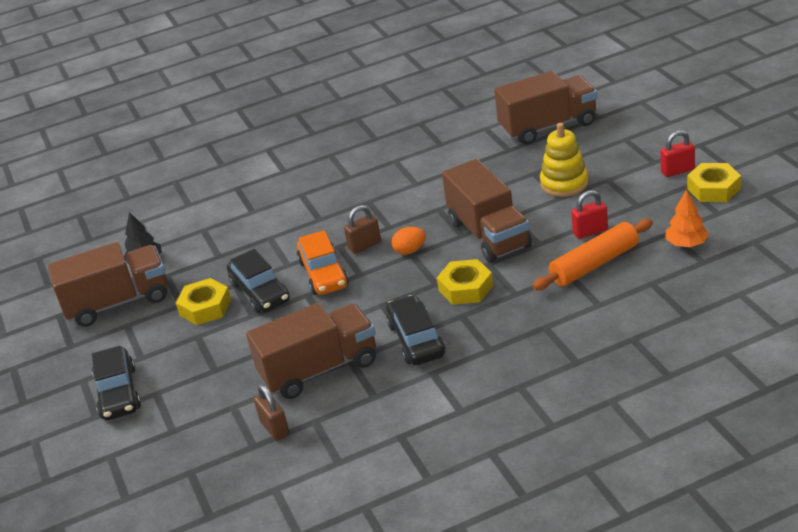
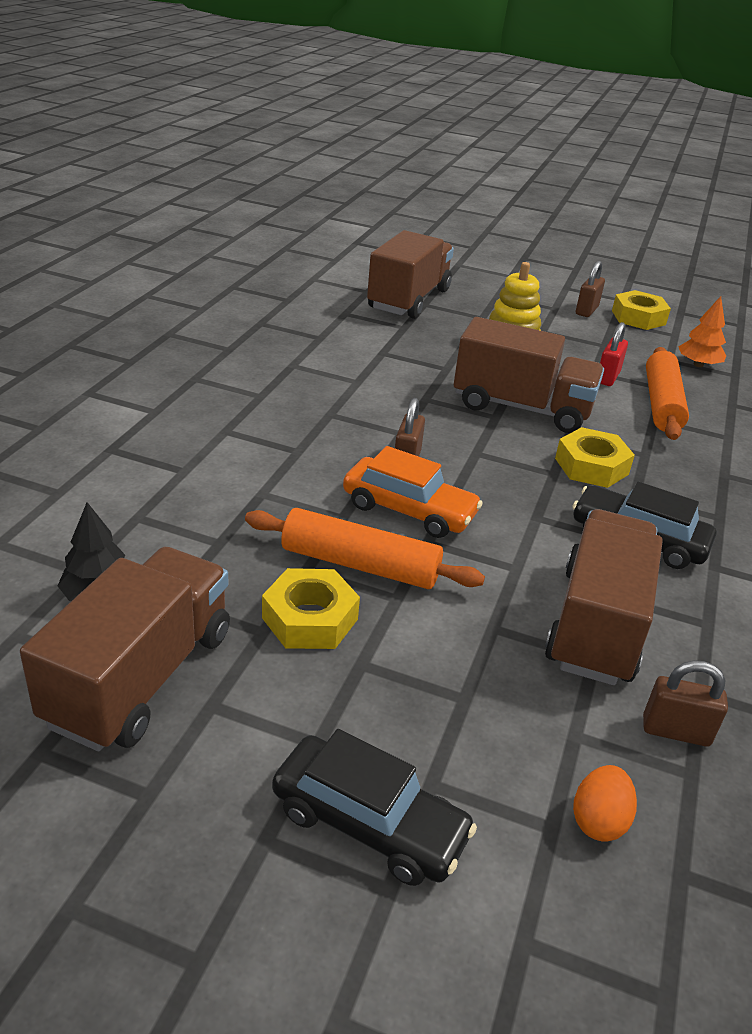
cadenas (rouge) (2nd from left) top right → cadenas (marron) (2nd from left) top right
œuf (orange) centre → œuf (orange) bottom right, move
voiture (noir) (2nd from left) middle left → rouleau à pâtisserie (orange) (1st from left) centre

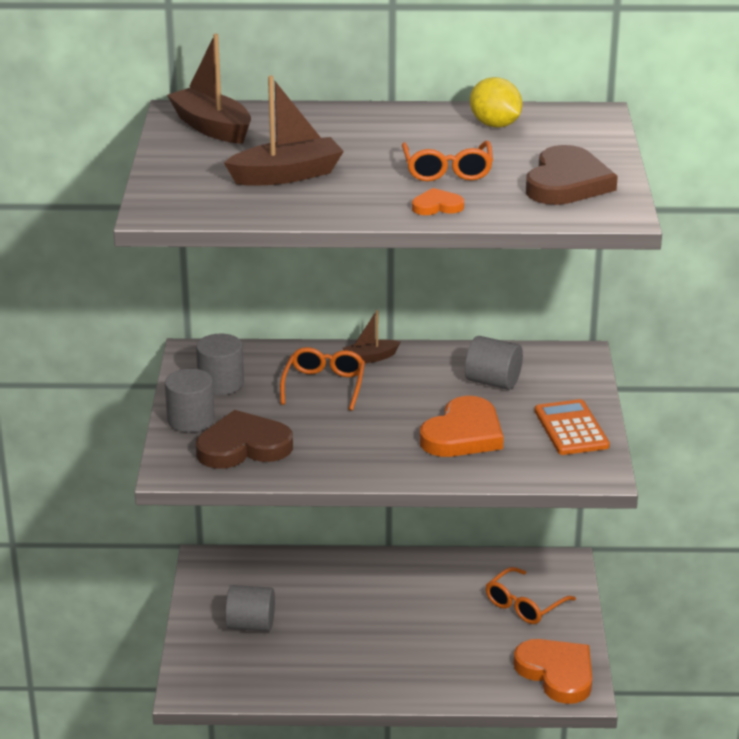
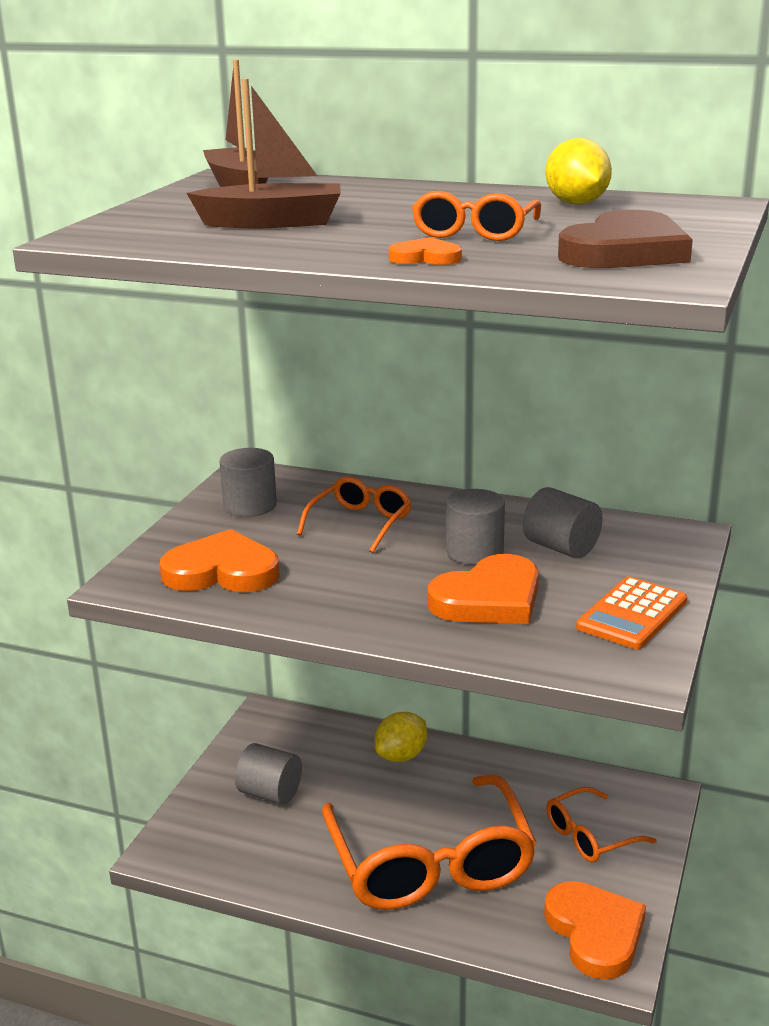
bateau (marron) (3rd from left) centre → -
cylindre (gris) (1st from left in the first image) middle left → cylindre (gris) (3rd from left) centre, move
calculatrice (orange) middle right, 150 degrees counterclockwise
cœur (marron) (1st from left) middle left → cœur (orange) (1st from left) middle left
- → citron (jaune) (1st from left) bottom centre
- → lunettes (orange) (2nd from left) bottom centre

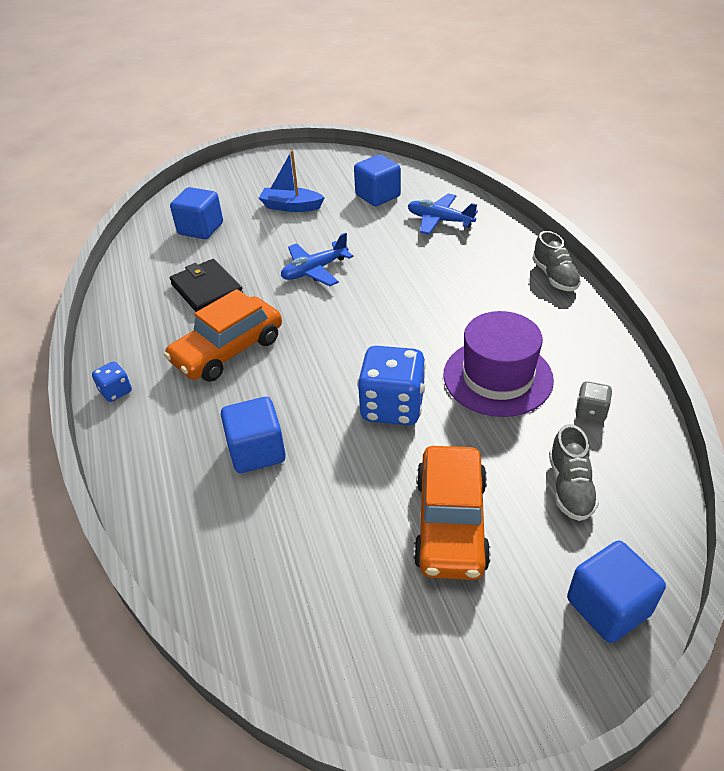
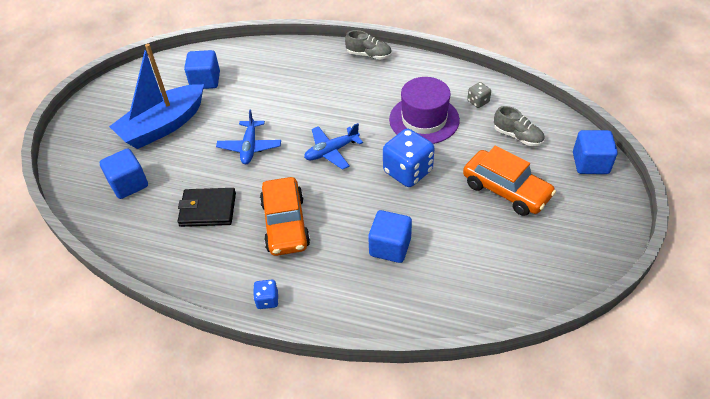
bateau (bleu) top centre → bateau (bleu) top left, x1.81
avion (bleu) (2nd from left) top centre → avion (bleu) (2nd from left) centre, move

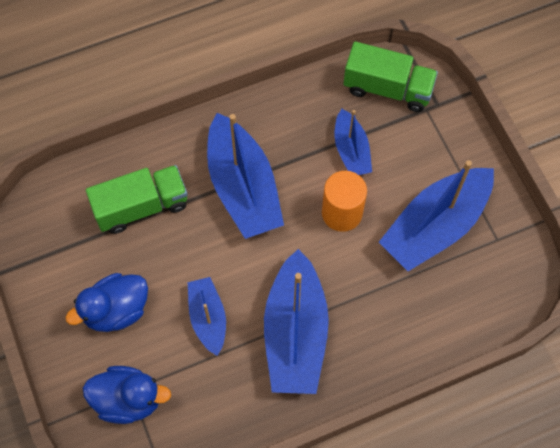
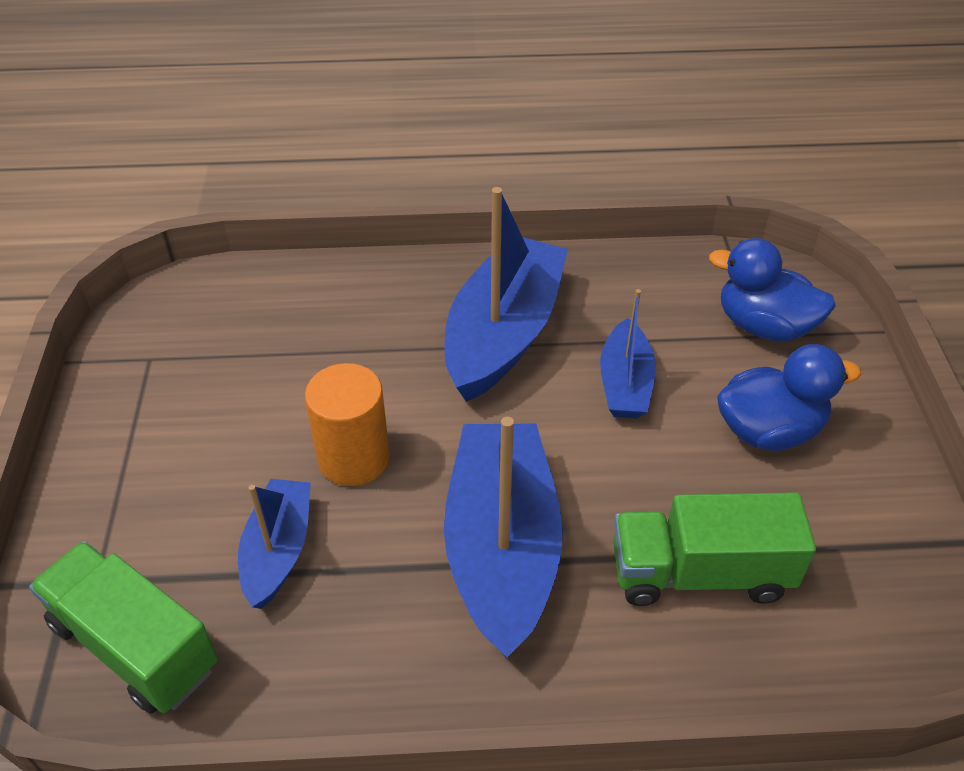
bateau (bleu) (5th from left) middle right → -

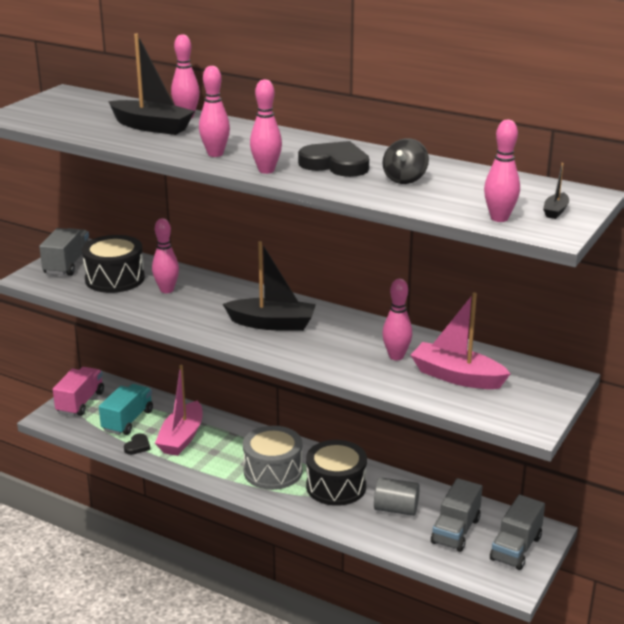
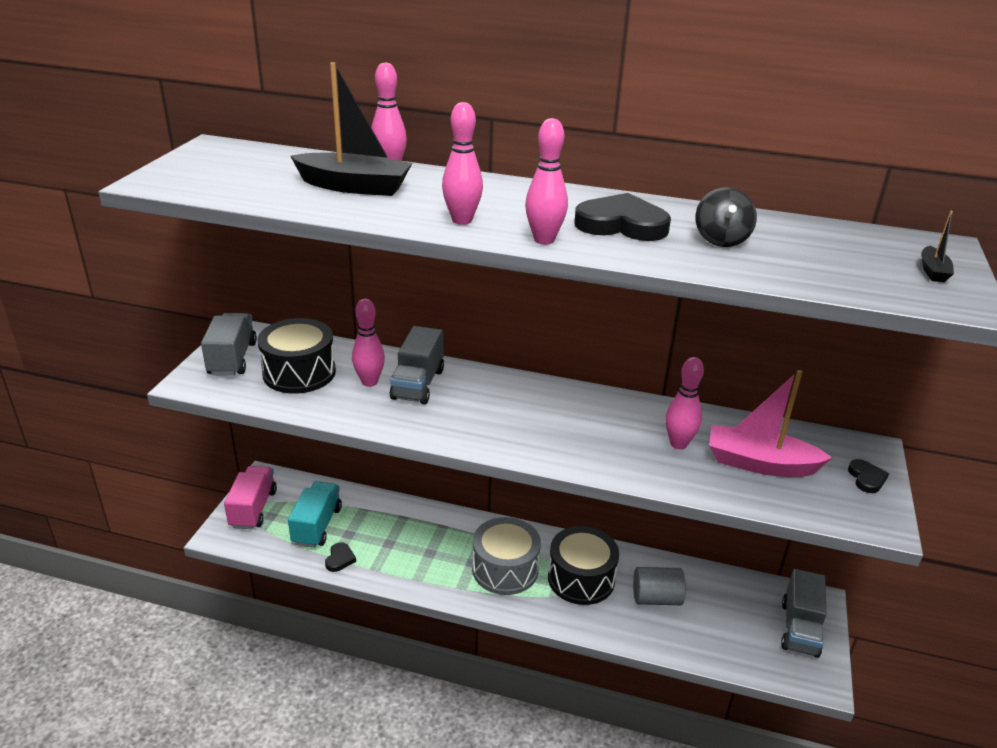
quille (rose) (6th from left) top right → -
bateau (noir) (2nd from left) centre → -
bateau (rose) (1st from left) middle left → -
camion (gris) (2nd from left) bottom right → camion (gris) (2nd from left) centre, move
- → cœur (noir) (3rd from left) middle right

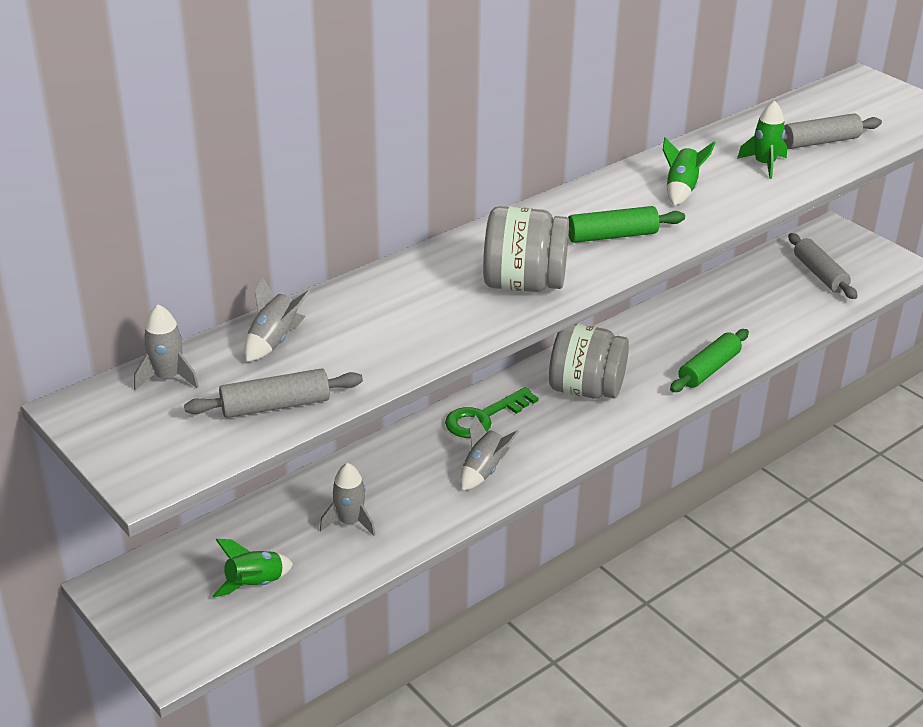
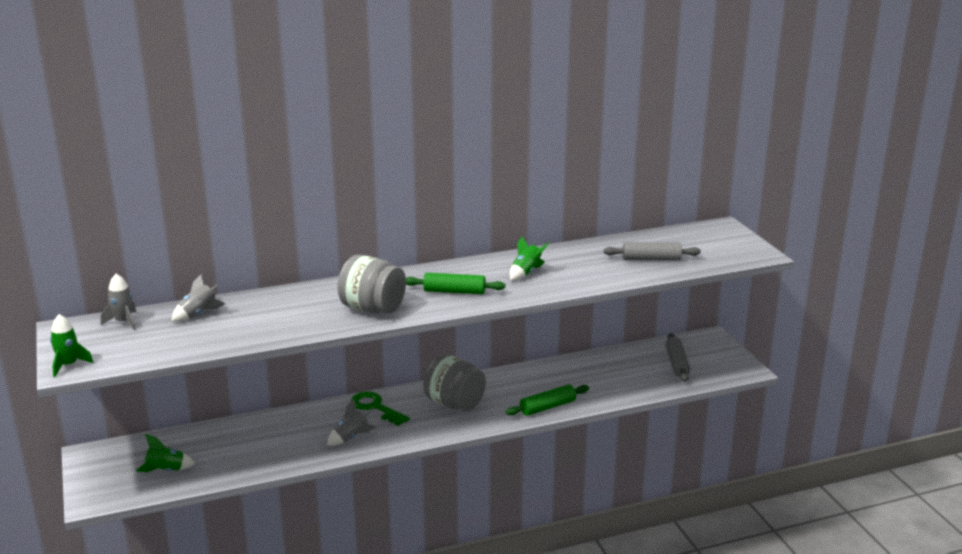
fusée (vert) (3rd from left in the first image) top right → fusée (vert) (1st from left) middle left, move
rouleau à pâtisserie (gris) (1st from left) middle left → -
clé (vert) centre → clé (vert) bottom centre, 60 degrees clockwise
fusée (gris) (3rd from left) bottom centre → -

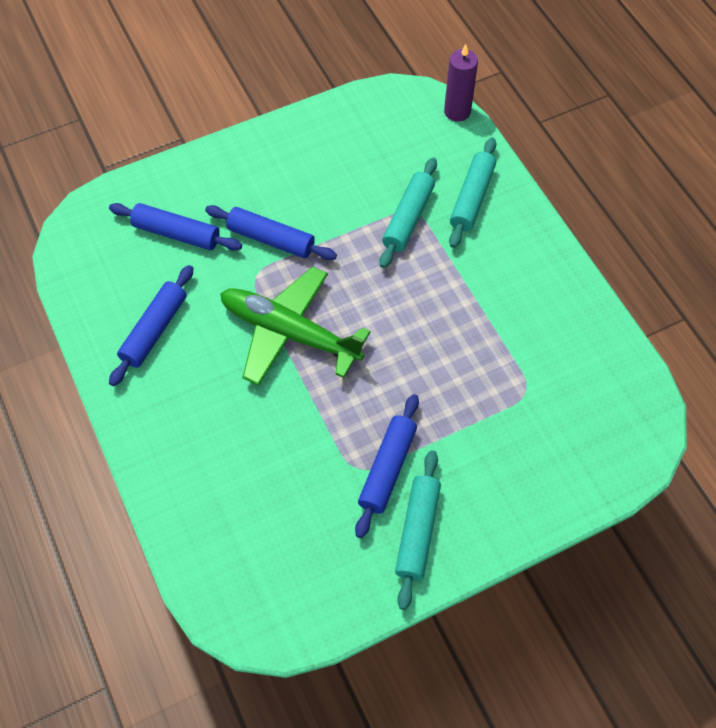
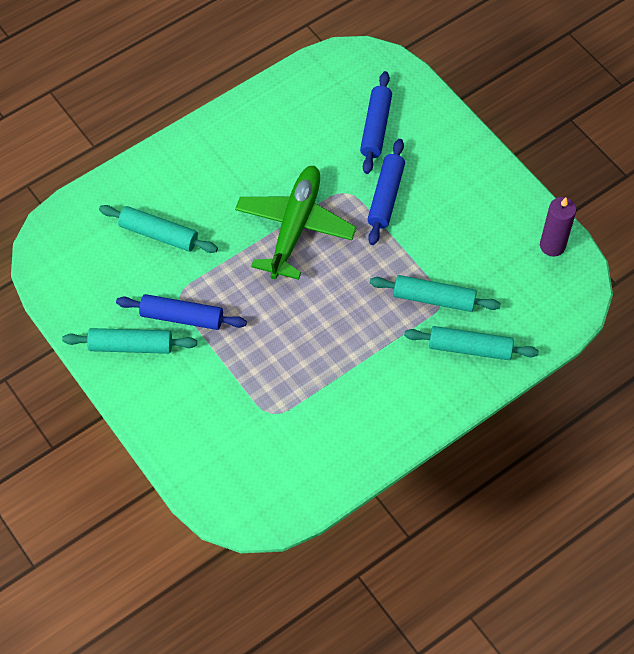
bougie (violet) top centre → bougie (violet) middle right, move
rouleau à pâtisserie (bleu) (1st from left) middle left → -
- → rouleau à pâtisserie (turquoise) (2nd from left) middle left

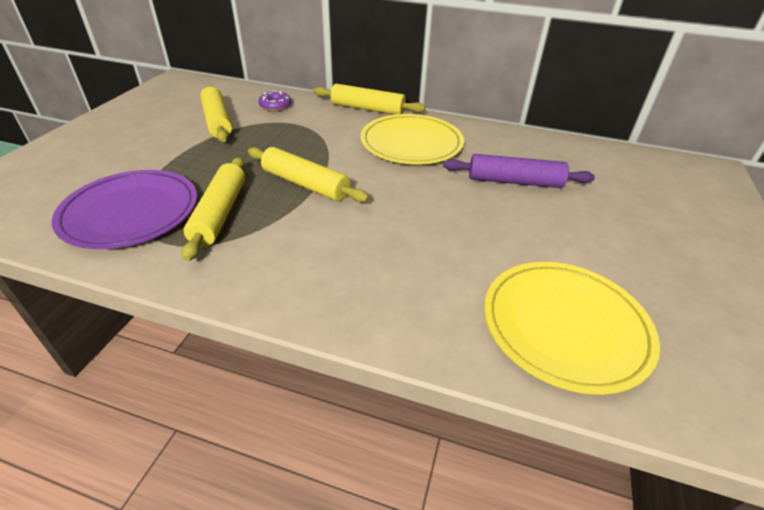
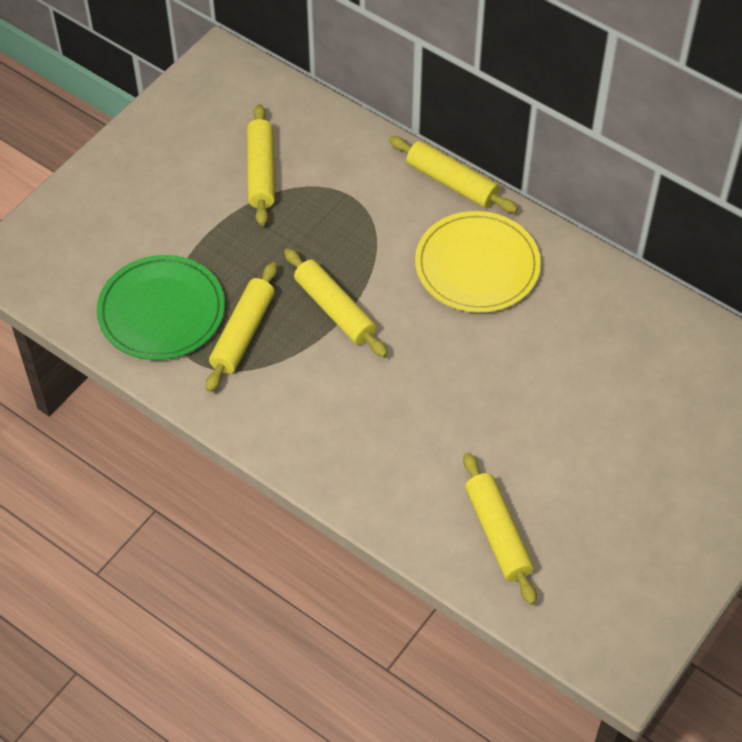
beignet (violet) top centre → -
rouleau à pâtisserie (violet) middle right → -
assiette (violet) middle left → assiette (vert) middle left
assiette (jaune) (2nd from left) middle right → rouleau à pâtisserie (jaune) (5th from left) bottom right

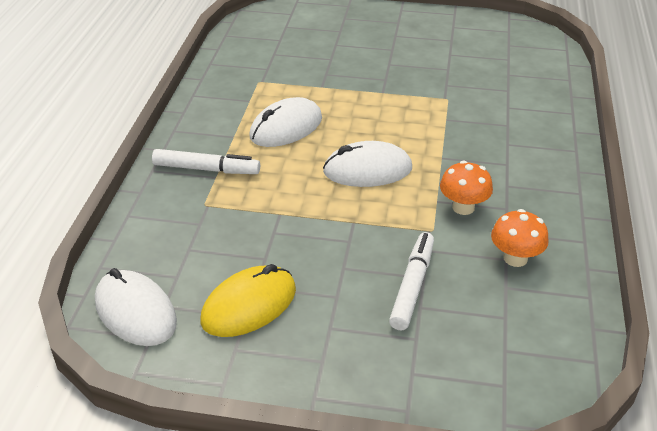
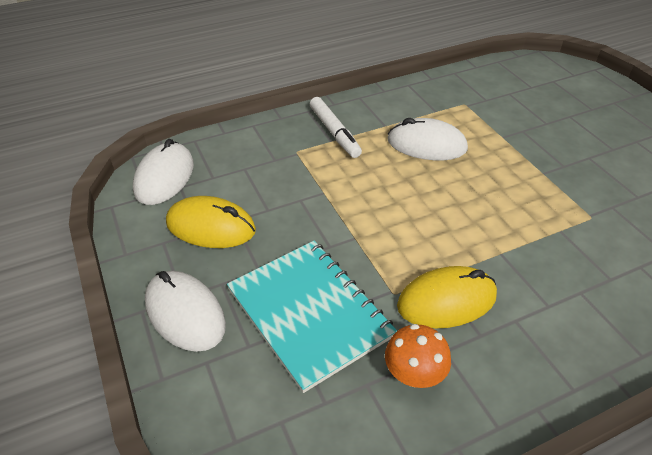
souris (blanc) (3rd from left in the first image) centre → souris (blanc) (2nd from left) bottom left, move
champignon (orange) (1st from left) middle right → souris (jaune) (2nd from left) middle right
feutre (blanc) (2nd from left) centre → carnet (turquoise) bottom centre

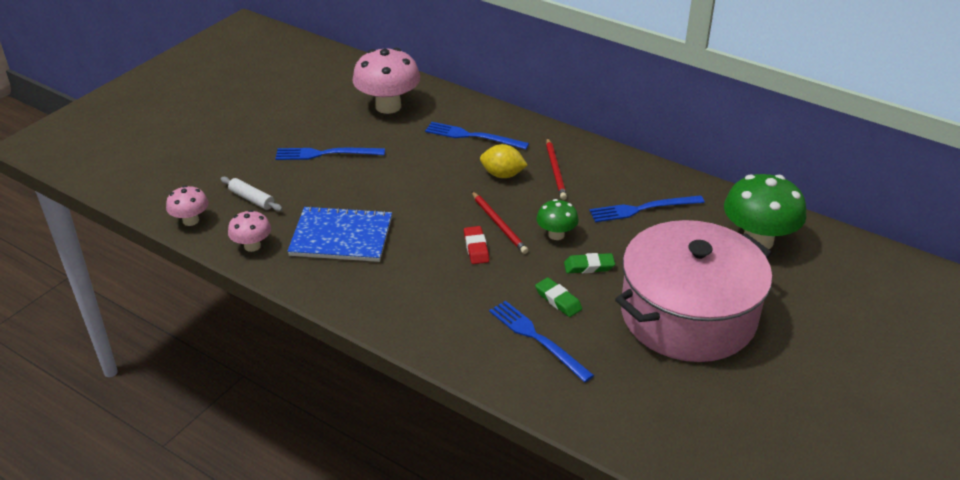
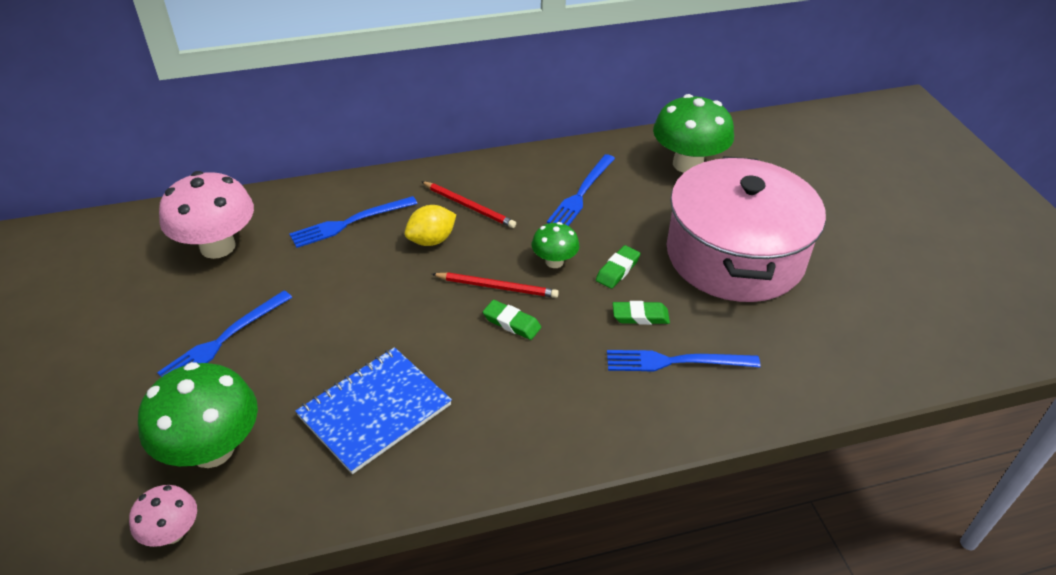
rouleau à pâtisserie (blanc) middle left → champignon (vert) (1st from left) bottom left
champignon (rose) (2nd from left) middle left → -
gomme (rouge) centre → gomme (vert) (1st from left) centre

